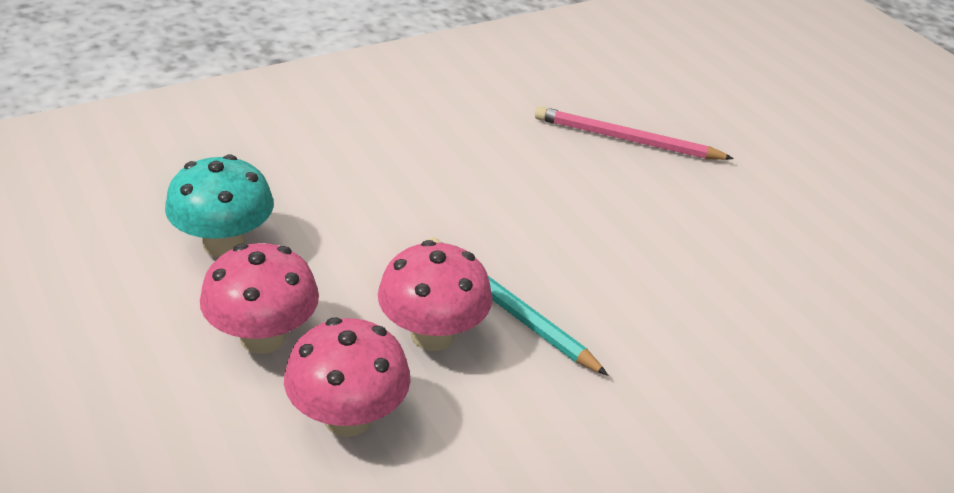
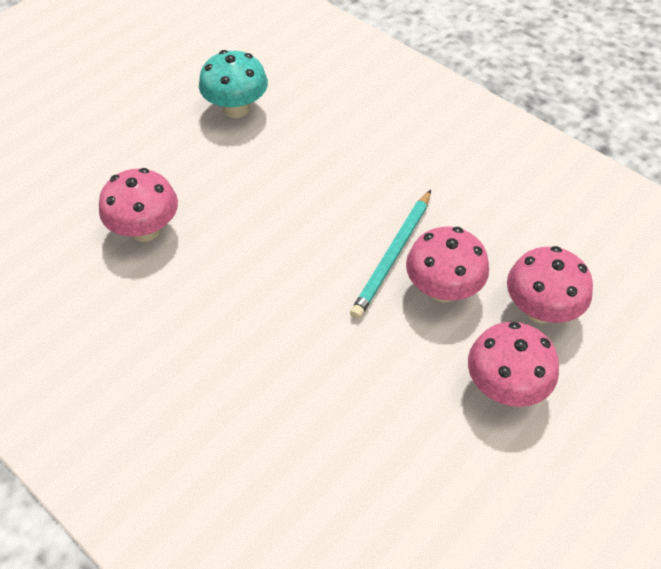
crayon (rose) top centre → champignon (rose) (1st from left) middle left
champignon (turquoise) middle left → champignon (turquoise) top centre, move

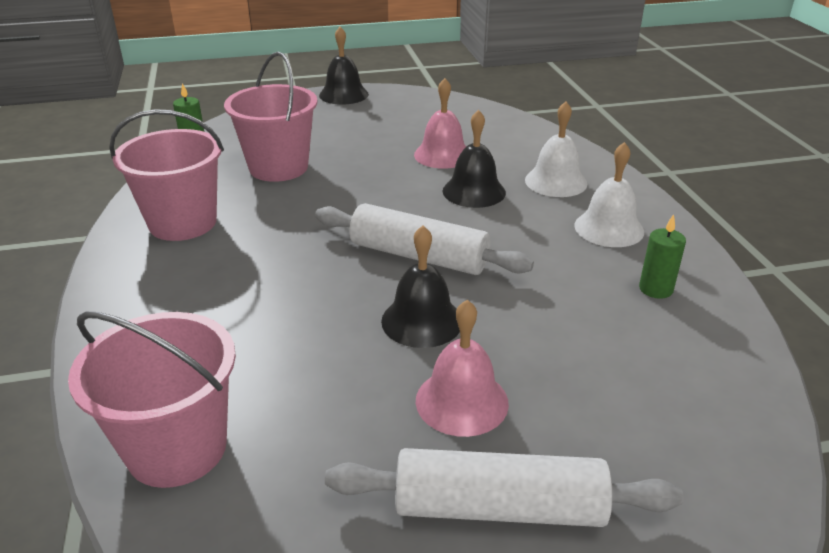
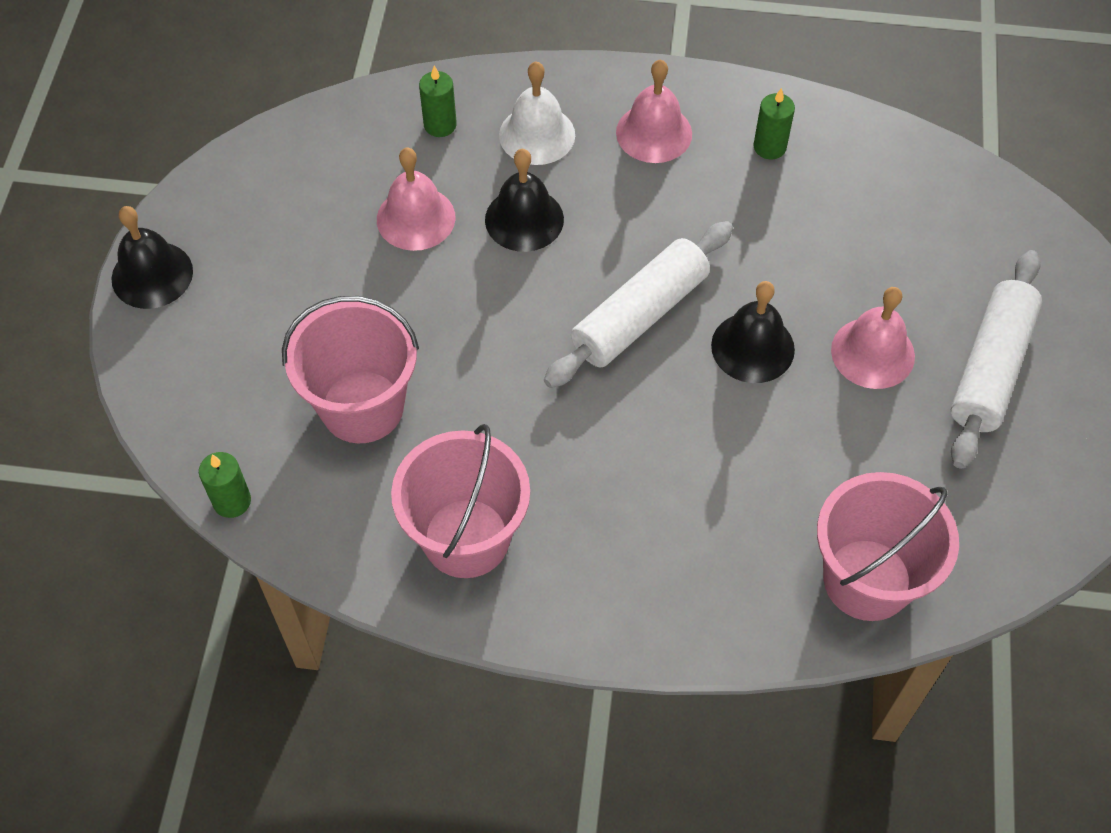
cloche (blanc) (2nd from left) middle right → cloche (rose) (2nd from left) top centre
- → bougie (vert) (2nd from left) top centre

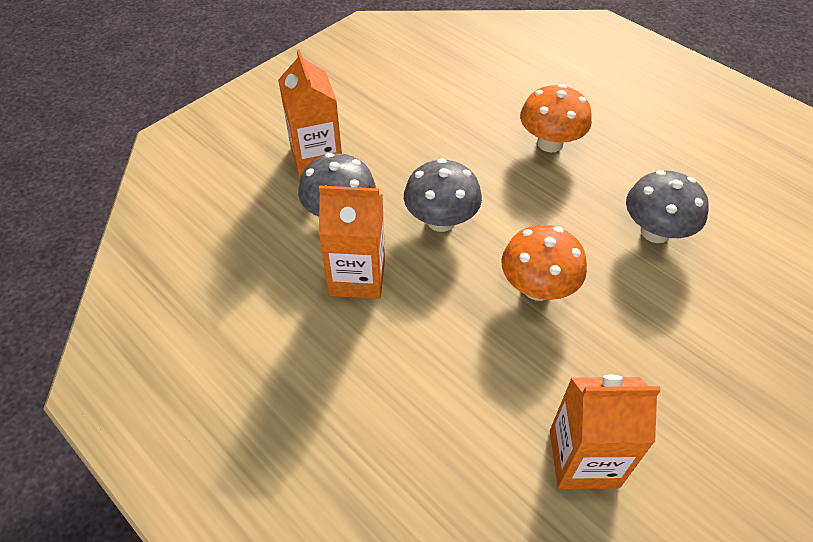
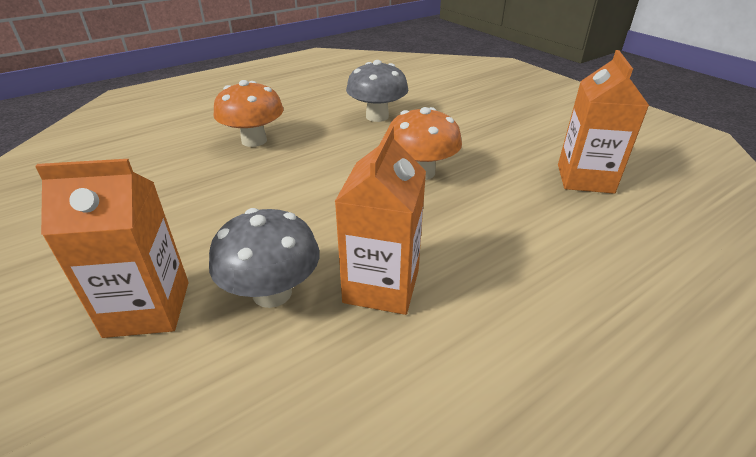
champignon (gris) (2nd from left) centre → -

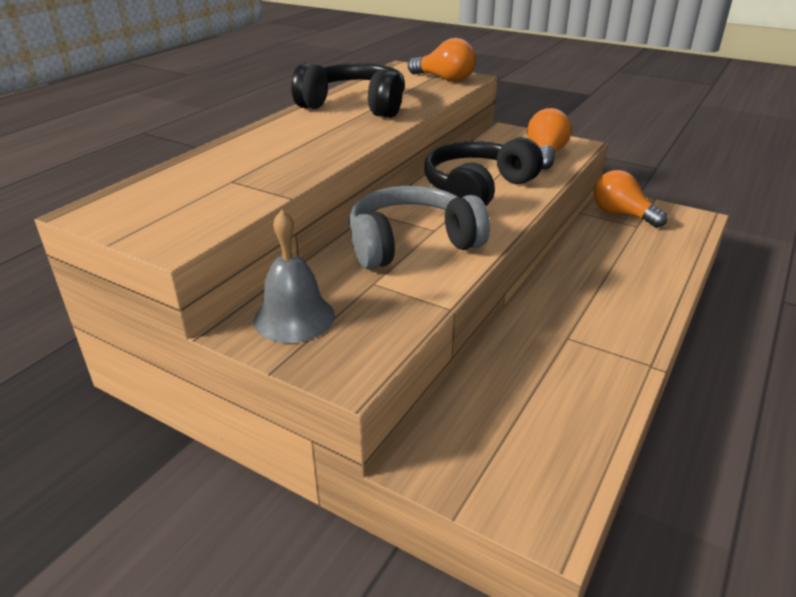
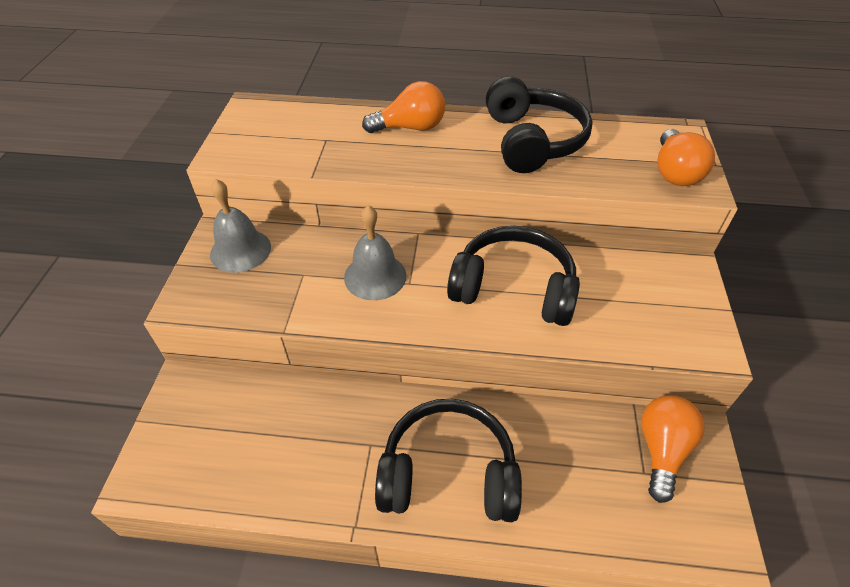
ampoule (orange) (2nd from left in the first image) top right → ampoule (orange) (1st from left) top centre, move
casque audio (gris) centre → cloche (gris) (2nd from left) centre
- → casque audio (noir) (1st from left) bottom centre

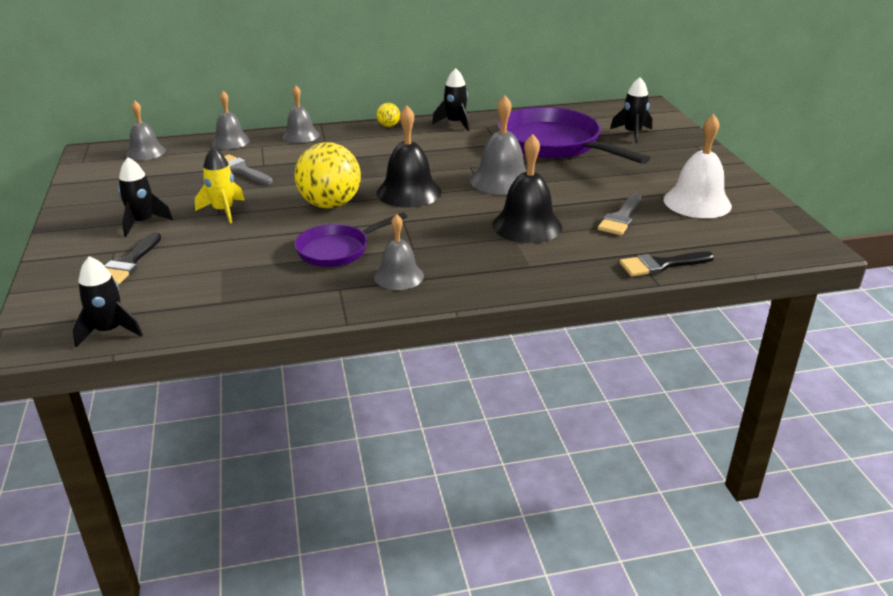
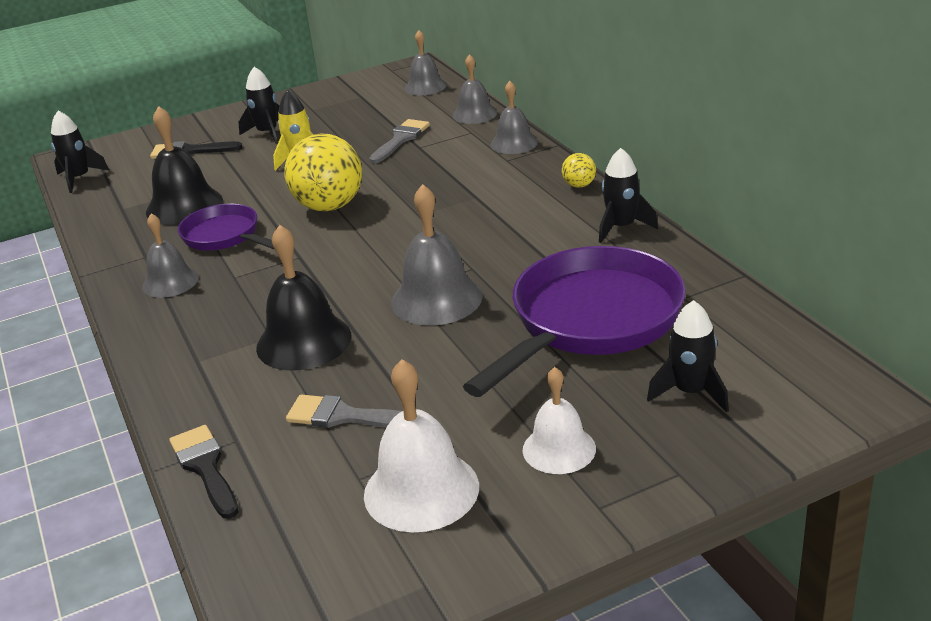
cloche (noir) (1st from left) top centre → cloche (noir) (1st from left) top left, move
- → cloche (blanc) (2nd from left) bottom centre

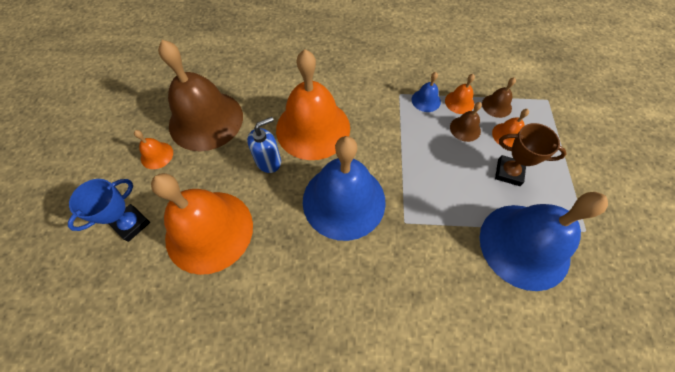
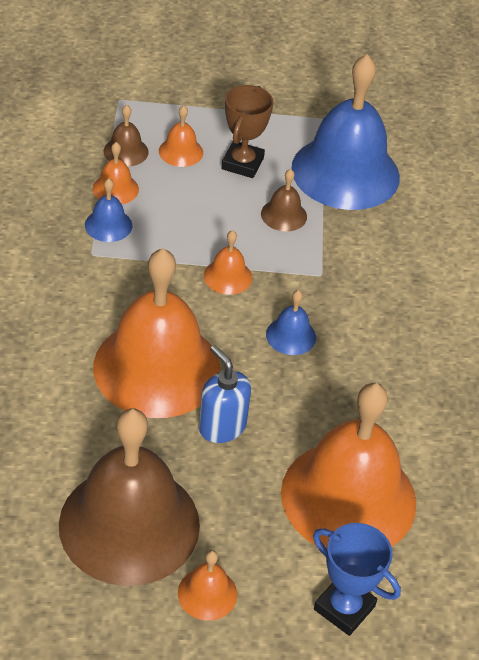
cloche (marron) (2nd from left in the first image) top right → cloche (marron) (3rd from left) top centre, move
cloche (bleu) (1st from left in the first image) centre → cloche (bleu) (2nd from left) centre, x0.41
- → cloche (orange) (5th from left) centre

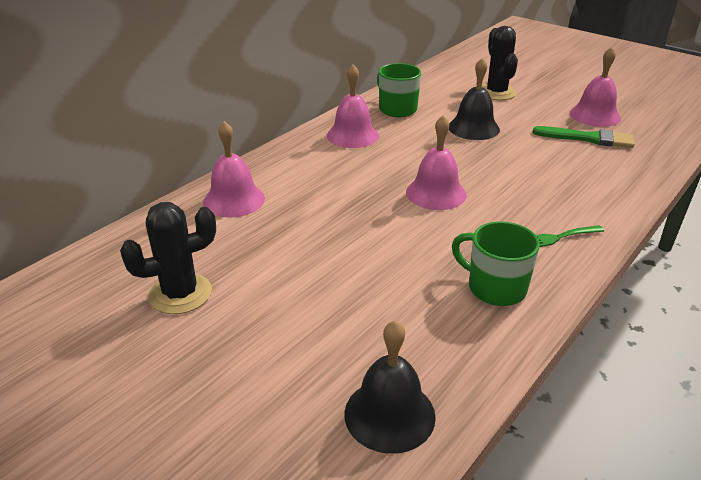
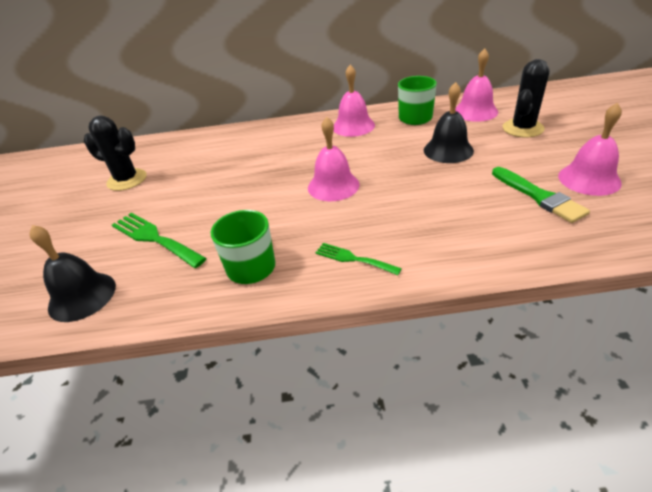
cloche (rose) (1st from left in the first image) centre → cloche (rose) (3rd from left) top right, move
- → fourchette (vert) (1st from left) middle left

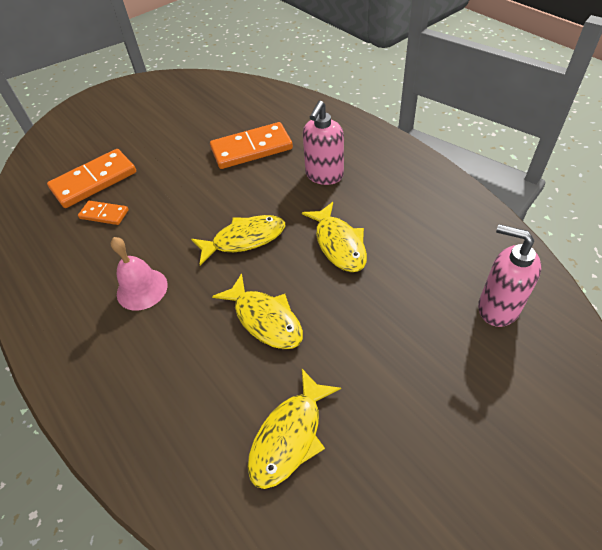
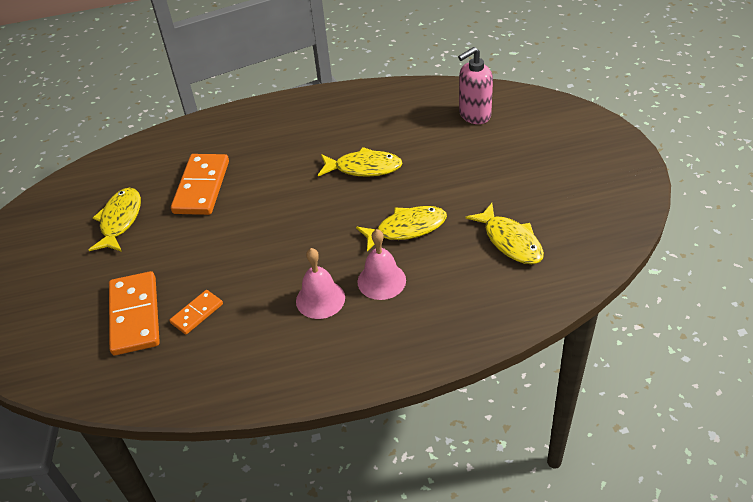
distributeur de savon (rose) (1st from left) top centre → -
poisson (jaune) (1st from left) centre → poisson (jaune) (1st from left) middle left, move
- → cloche (rose) (2nd from left) centre

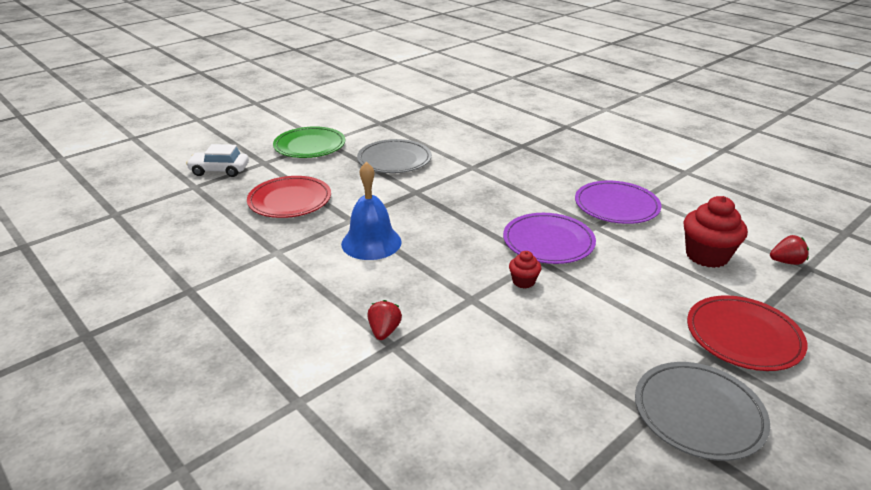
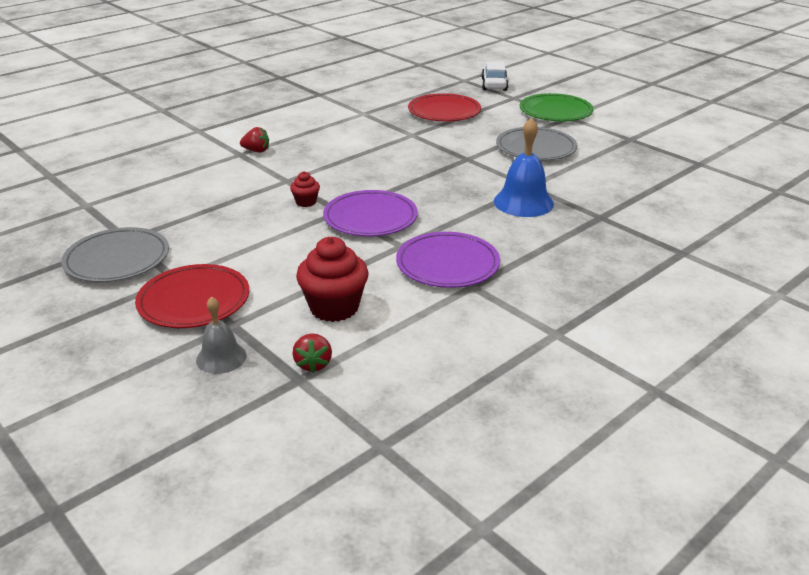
cloche (bleu) centre → cloche (bleu) top centre, move
- → cloche (gris) middle left

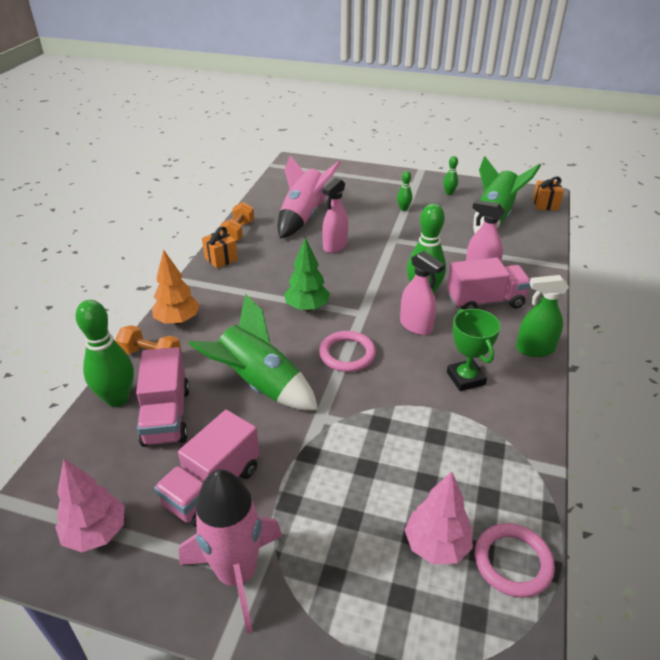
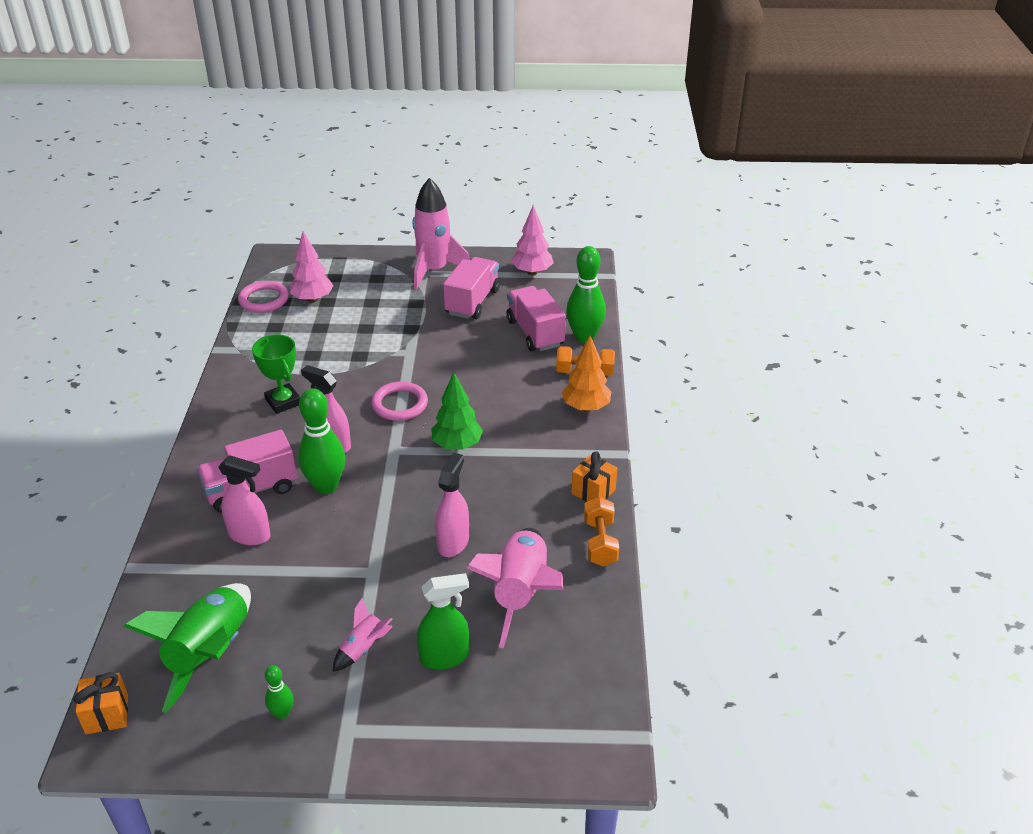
quille (vert) (2nd from left) top centre → fusée (rose) (1st from left) bottom centre
vaporisateur (vert) middle right → vaporisateur (vert) bottom centre, move
fusée (vert) (1st from left) centre → -

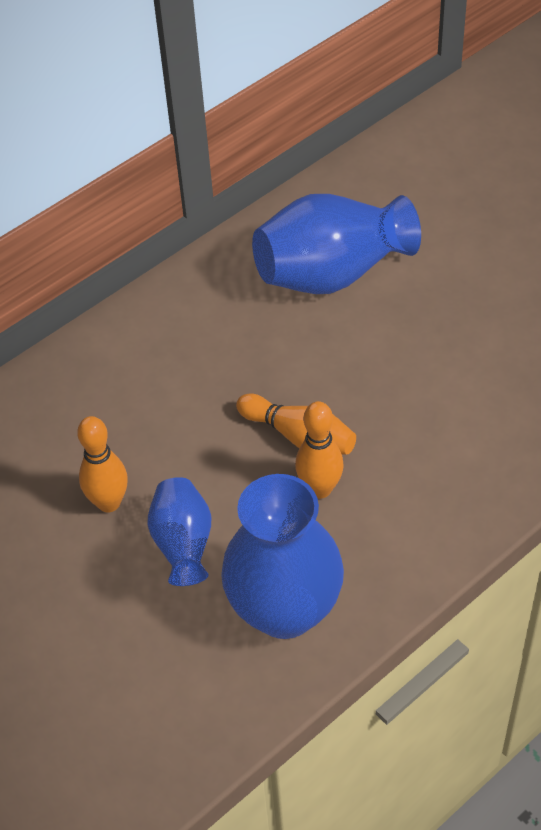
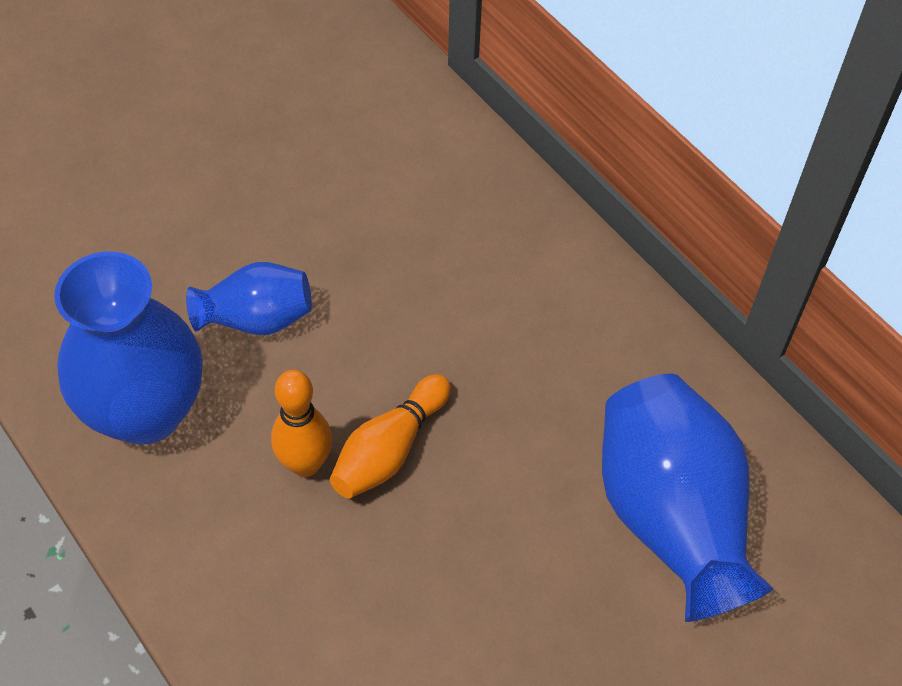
quille (orange) (1st from left) middle left → -

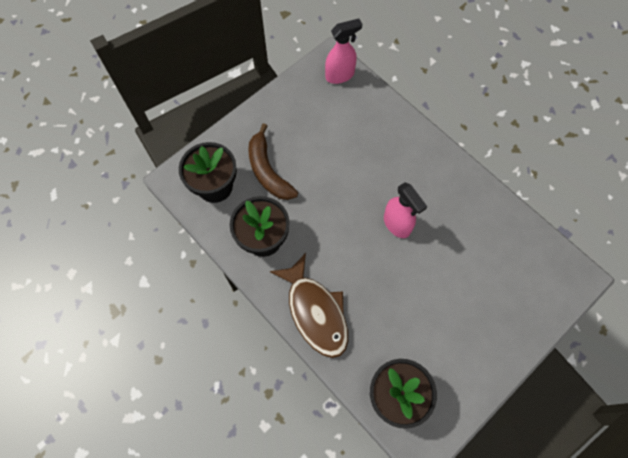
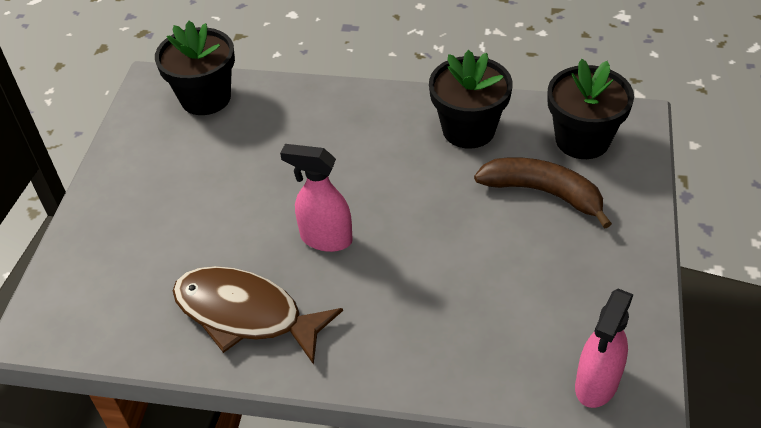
poisson (marron) centre → poisson (marron) bottom centre, move

